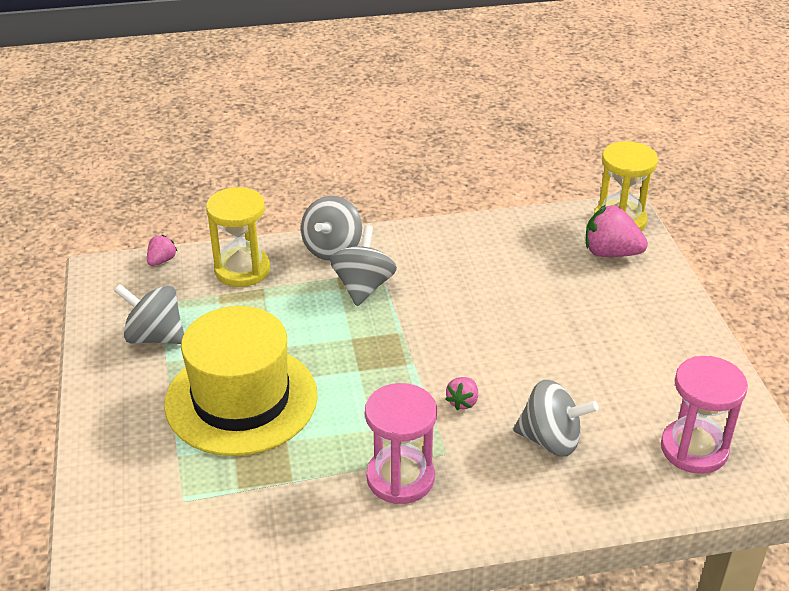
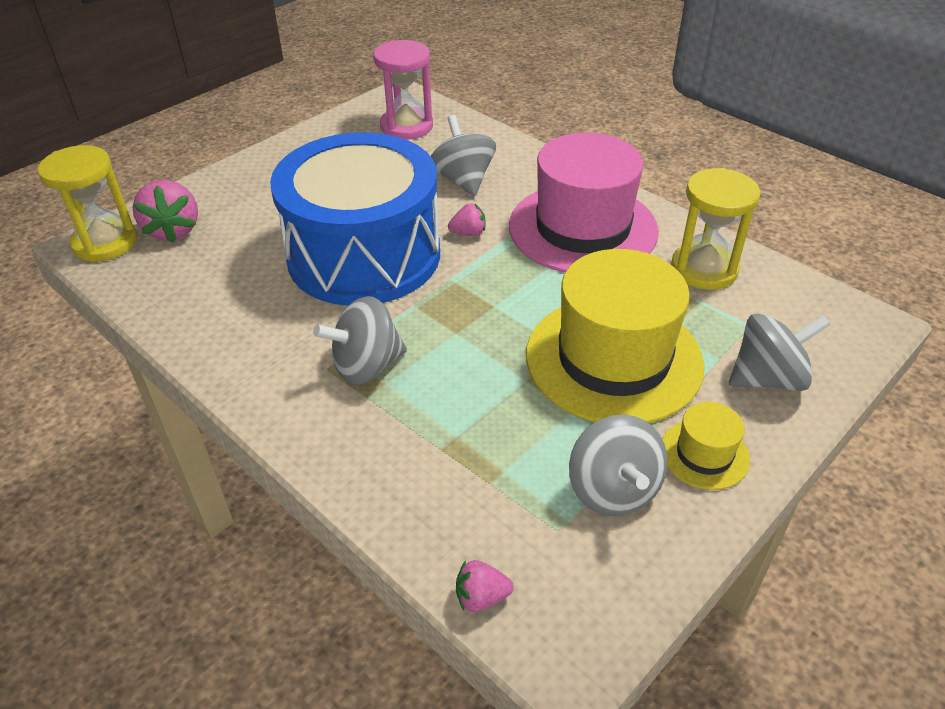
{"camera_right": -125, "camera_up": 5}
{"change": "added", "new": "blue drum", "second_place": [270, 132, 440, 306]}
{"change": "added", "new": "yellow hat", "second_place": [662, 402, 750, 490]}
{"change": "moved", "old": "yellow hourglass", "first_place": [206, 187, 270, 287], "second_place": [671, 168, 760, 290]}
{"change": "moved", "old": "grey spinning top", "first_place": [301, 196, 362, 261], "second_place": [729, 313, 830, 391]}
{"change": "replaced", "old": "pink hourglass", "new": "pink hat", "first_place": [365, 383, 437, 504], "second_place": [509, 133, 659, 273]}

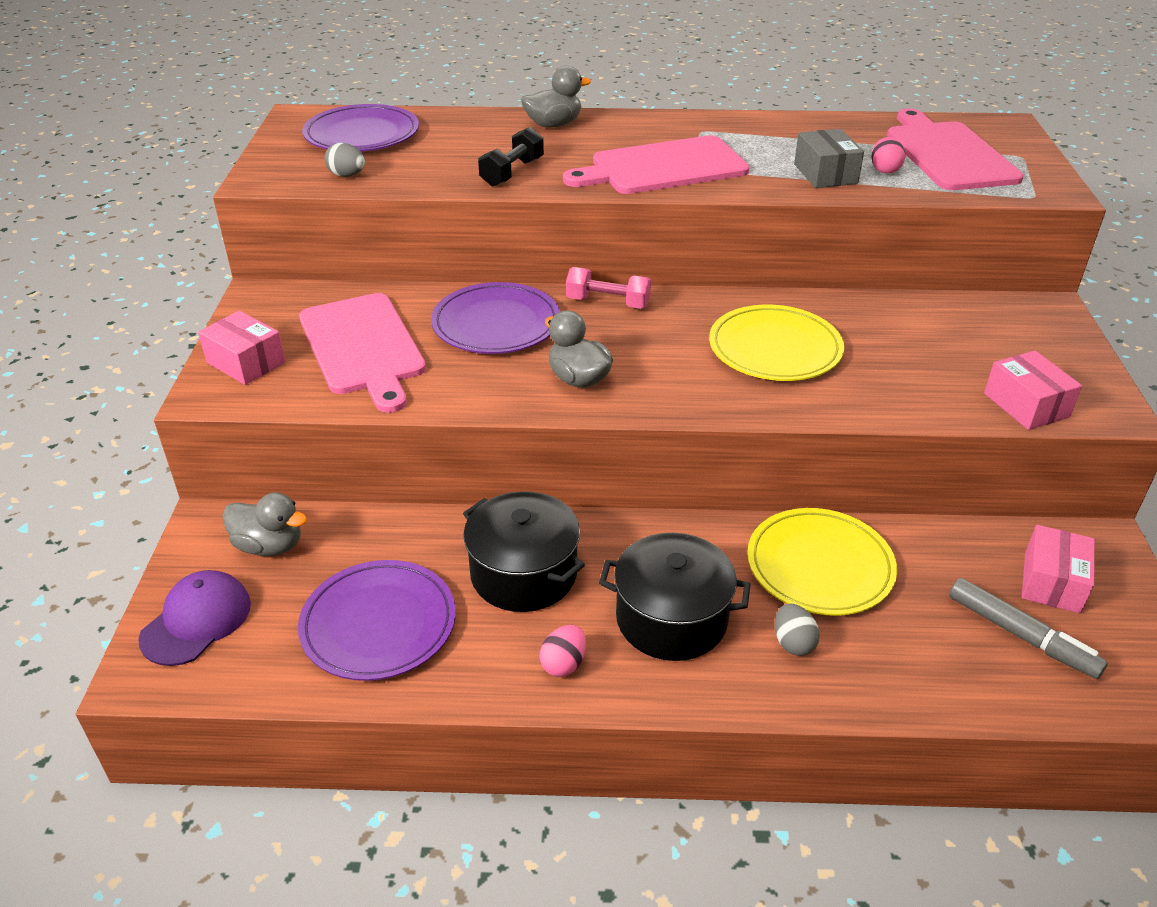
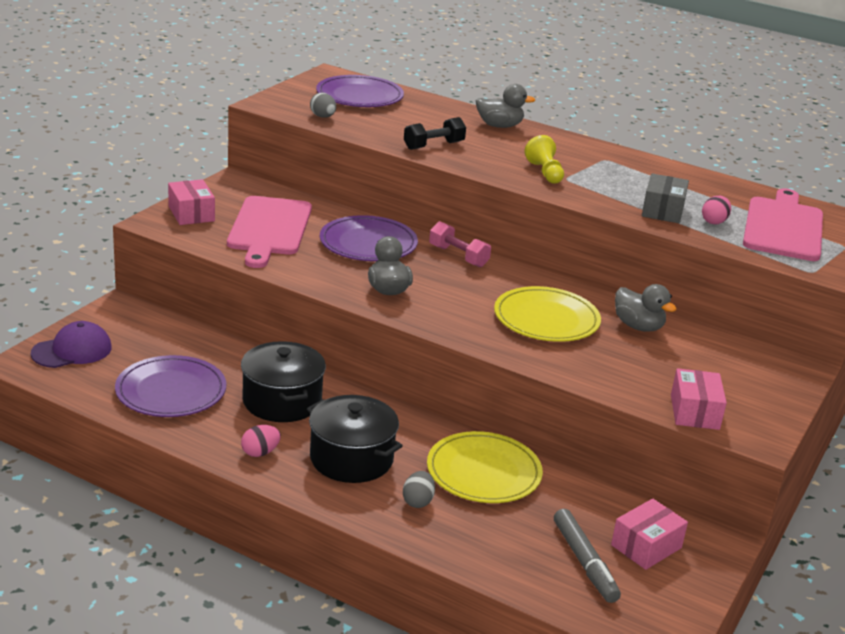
{"camera_right": 25, "camera_up": -10}
{"change": "moved", "old": "grey duck", "first_place": [222, 492, 307, 556], "second_place": [615, 284, 677, 331]}
{"change": "replaced", "old": "pink cutting board", "new": "yellow pawn", "first_place": [563, 135, 750, 194], "second_place": [524, 135, 564, 184]}

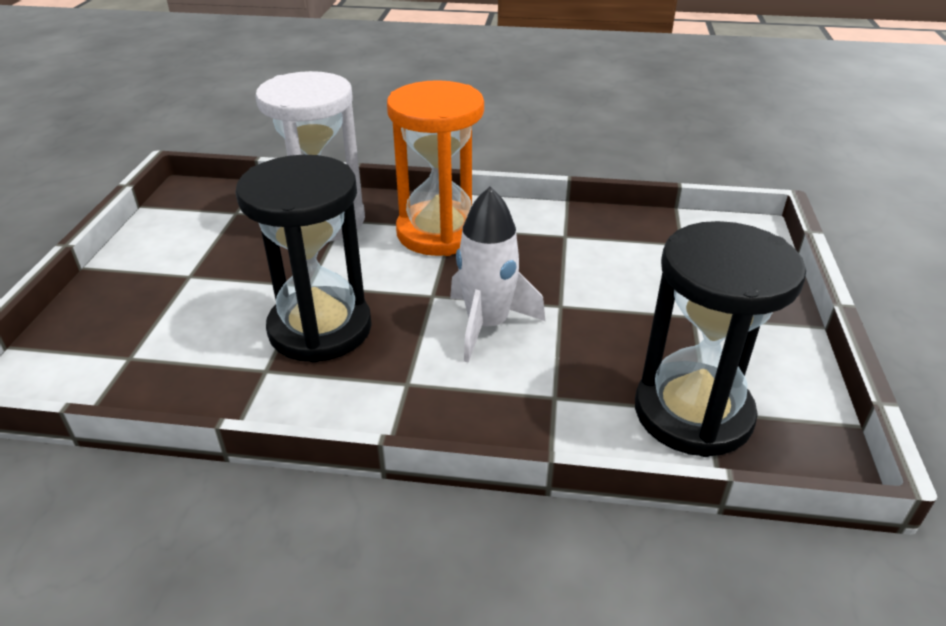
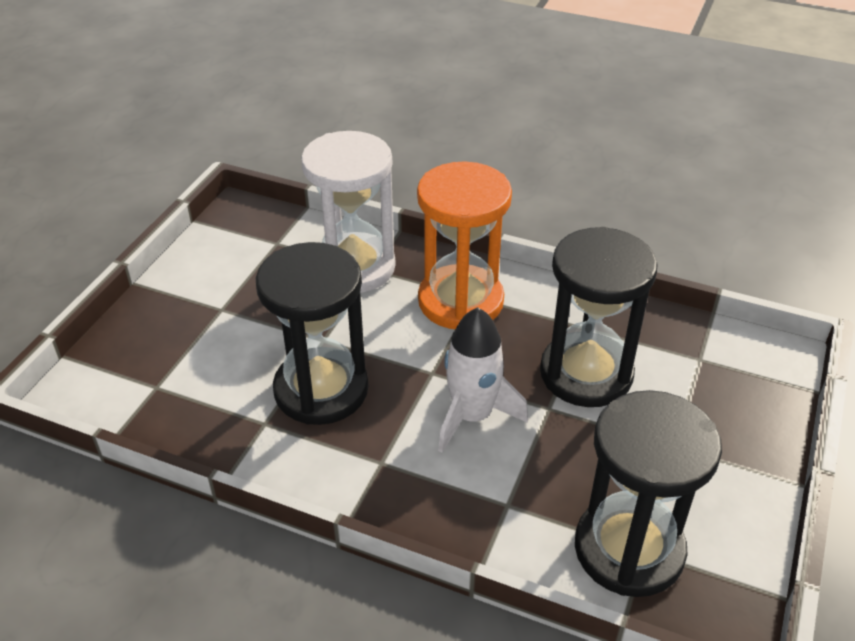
{"camera_right": 15, "camera_up": 5}
{"change": "added", "new": "black hourglass", "second_place": [540, 227, 658, 407]}

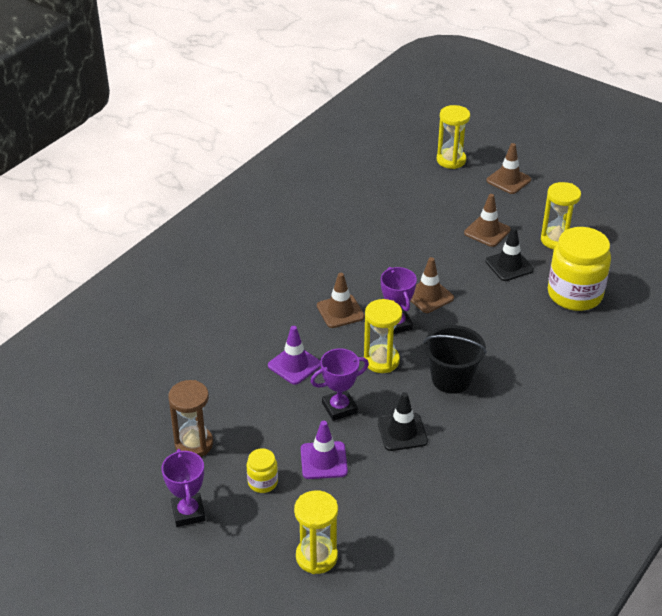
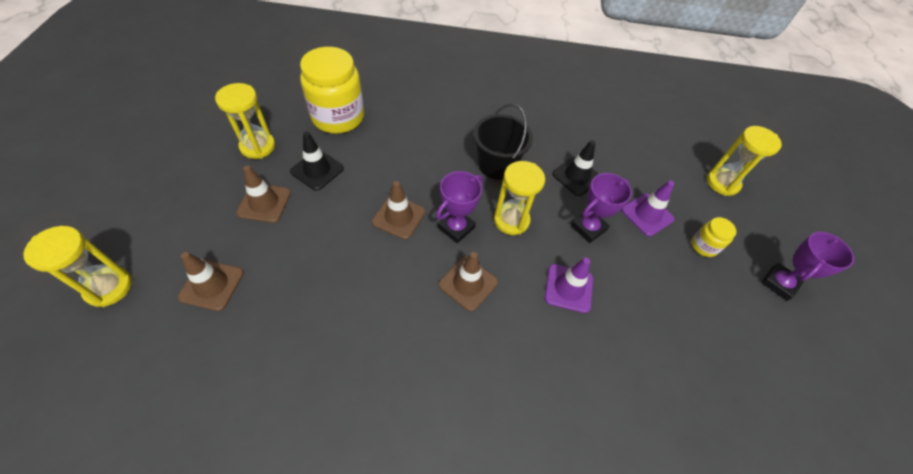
{"camera_right": -125, "camera_up": 15}
{"change": "removed", "old": "brown hourglass", "first_place": [168, 380, 213, 457]}
{"change": "moved", "old": "brown traffic cone", "first_place": [486, 143, 531, 194], "second_place": [178, 252, 244, 311]}
{"change": "turned", "old": "purple trophy", "first_place": [311, 348, 369, 421], "second_place": [571, 173, 632, 243], "degrees": -75}

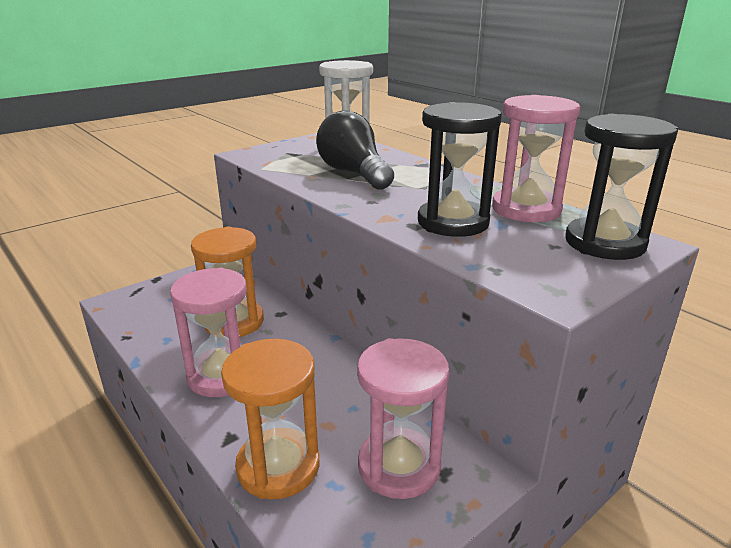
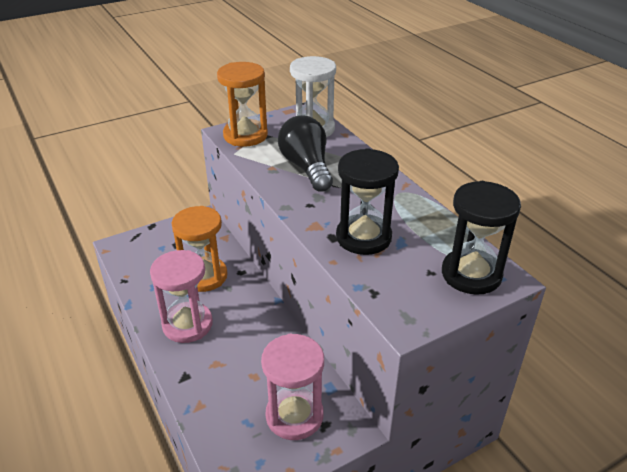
{"camera_right": 10, "camera_up": 10}
{"change": "removed", "old": "pink hourglass", "first_place": [492, 95, 580, 222]}
{"change": "moved", "old": "orange hourglass", "first_place": [221, 339, 320, 499], "second_place": [217, 62, 268, 147]}

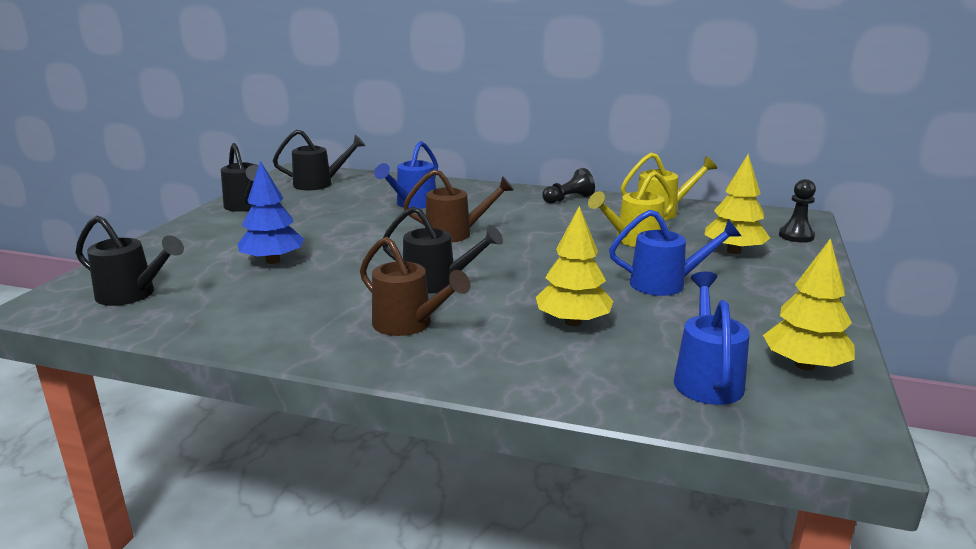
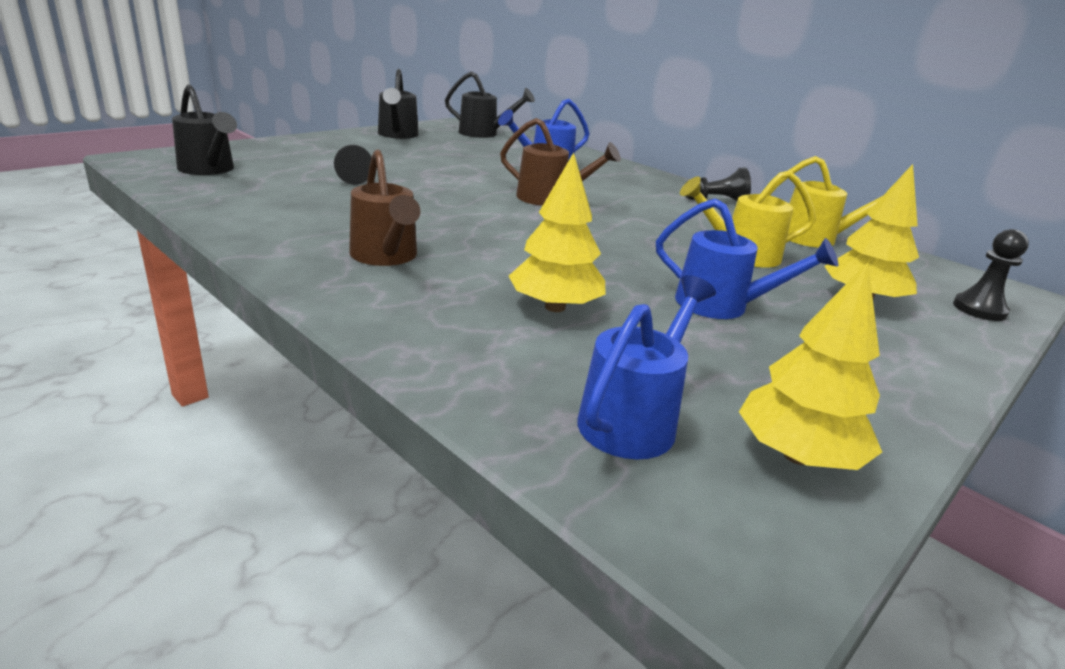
{"camera_right": 25, "camera_up": 5}
{"change": "removed", "old": "black watering can", "first_place": [383, 206, 503, 294]}
{"change": "replaced", "old": "blue tree", "new": "black pawn", "first_place": [237, 161, 304, 264], "second_place": [334, 145, 372, 185]}

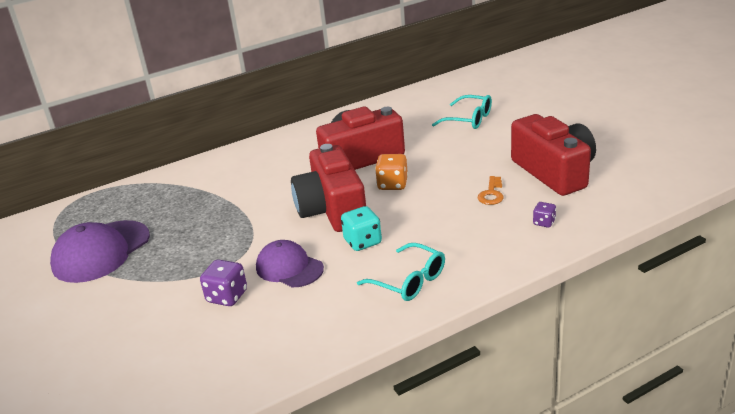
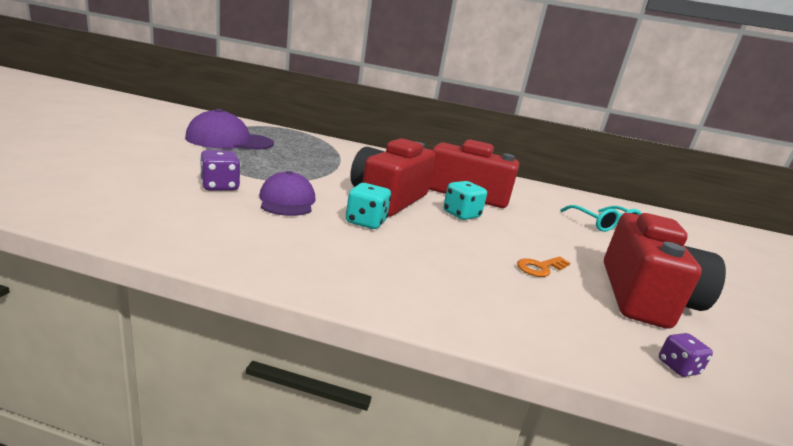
{"camera_right": 35, "camera_up": -10}
{"change": "removed", "old": "turquoise glasses", "first_place": [357, 243, 445, 301]}
{"change": "moved", "old": "purple dice", "first_place": [533, 202, 556, 228], "second_place": [659, 333, 713, 377]}
{"change": "recoloured", "old": "orange dice", "new": "turquoise dice", "first_place": [375, 154, 408, 190], "second_place": [443, 181, 487, 220]}

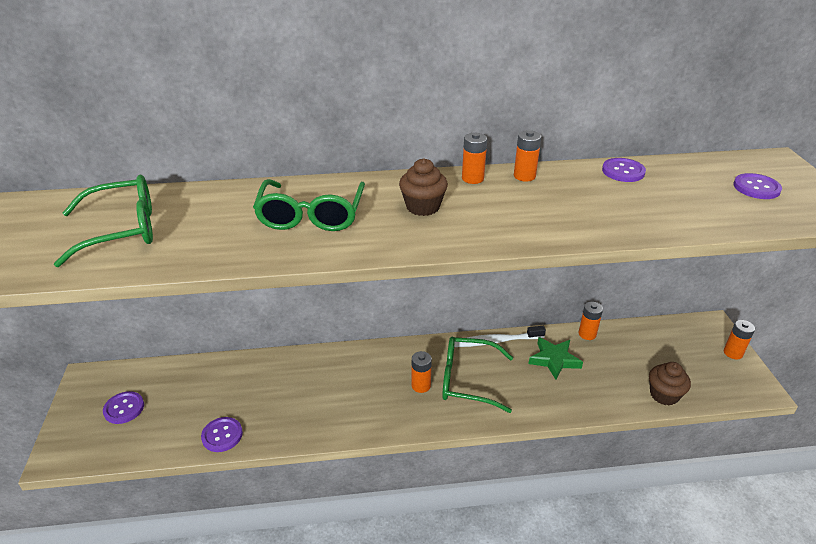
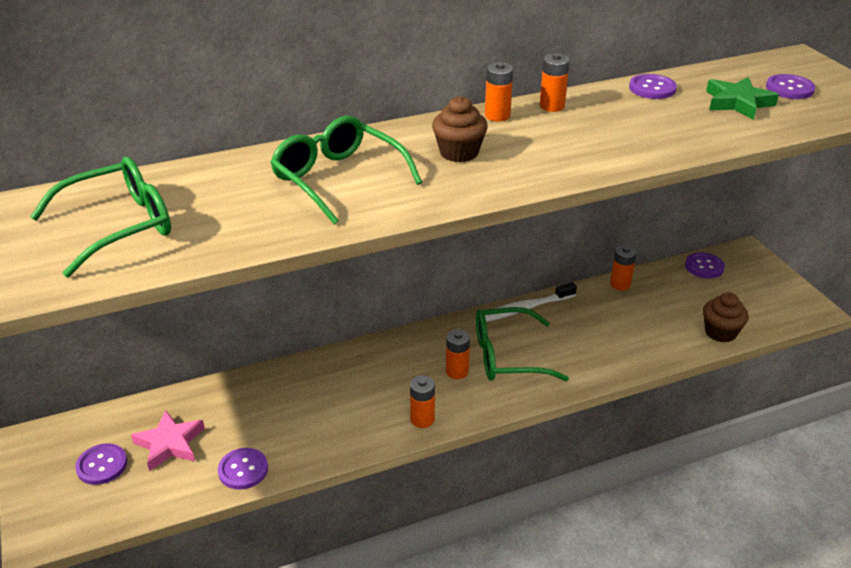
{"camera_right": -15, "camera_up": 0}
{"change": "added", "new": "pink star", "second_place": [131, 410, 205, 471]}
{"change": "added", "new": "purple button", "second_place": [685, 252, 725, 278]}
{"change": "moved", "old": "green star", "first_place": [528, 337, 583, 380], "second_place": [706, 77, 779, 120]}
{"change": "moved", "old": "orange battery", "first_place": [724, 320, 755, 359], "second_place": [410, 375, 435, 428]}
{"change": "turned", "old": "green glasses", "first_place": [253, 179, 365, 231], "second_place": [270, 116, 422, 224], "degrees": 150}

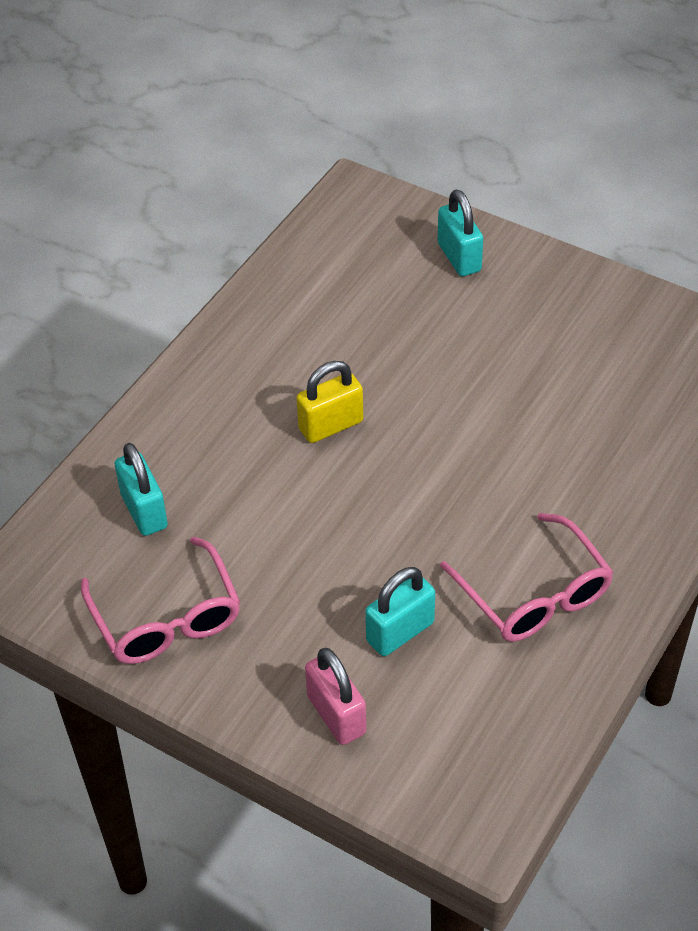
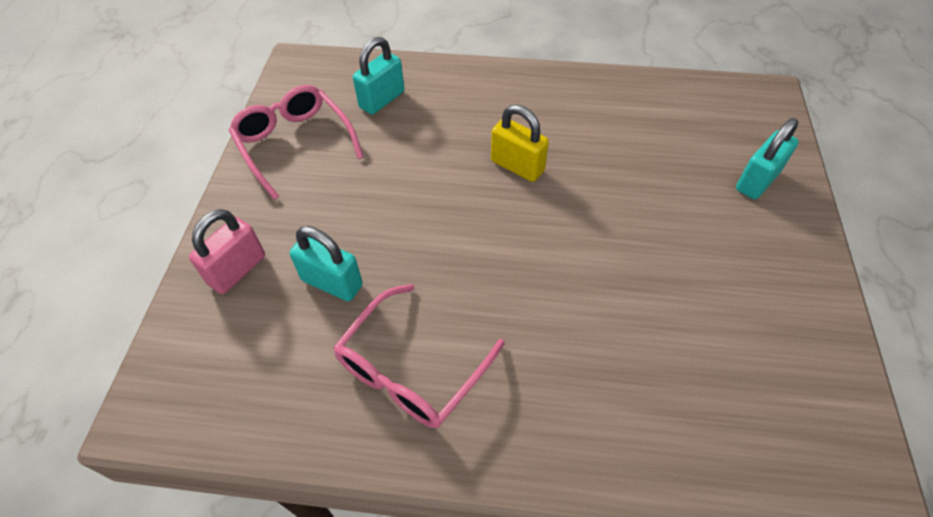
{"camera_right": 65, "camera_up": 5}
{"change": "turned", "old": "pink glasses", "first_place": [81, 537, 240, 664], "second_place": [229, 85, 364, 200], "degrees": 105}

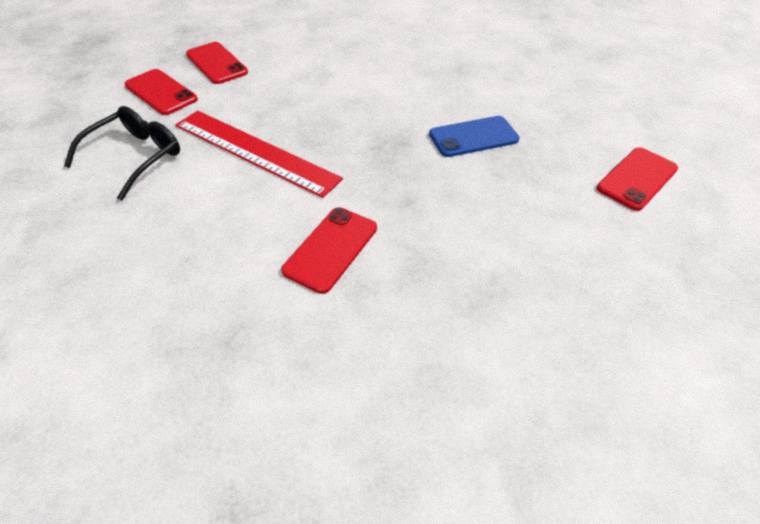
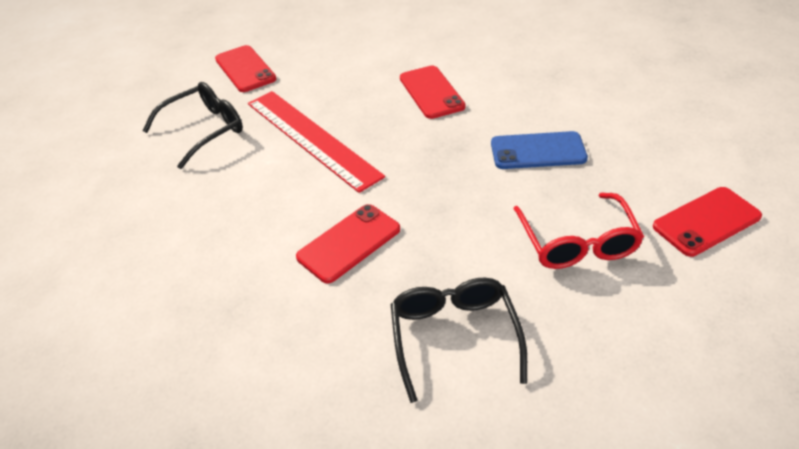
{"camera_right": 20, "camera_up": -5}
{"change": "added", "new": "black glasses", "second_place": [391, 277, 527, 403]}
{"change": "added", "new": "red glasses", "second_place": [513, 193, 644, 269]}
{"change": "moved", "old": "red phone", "first_place": [186, 42, 248, 84], "second_place": [400, 66, 466, 119]}

